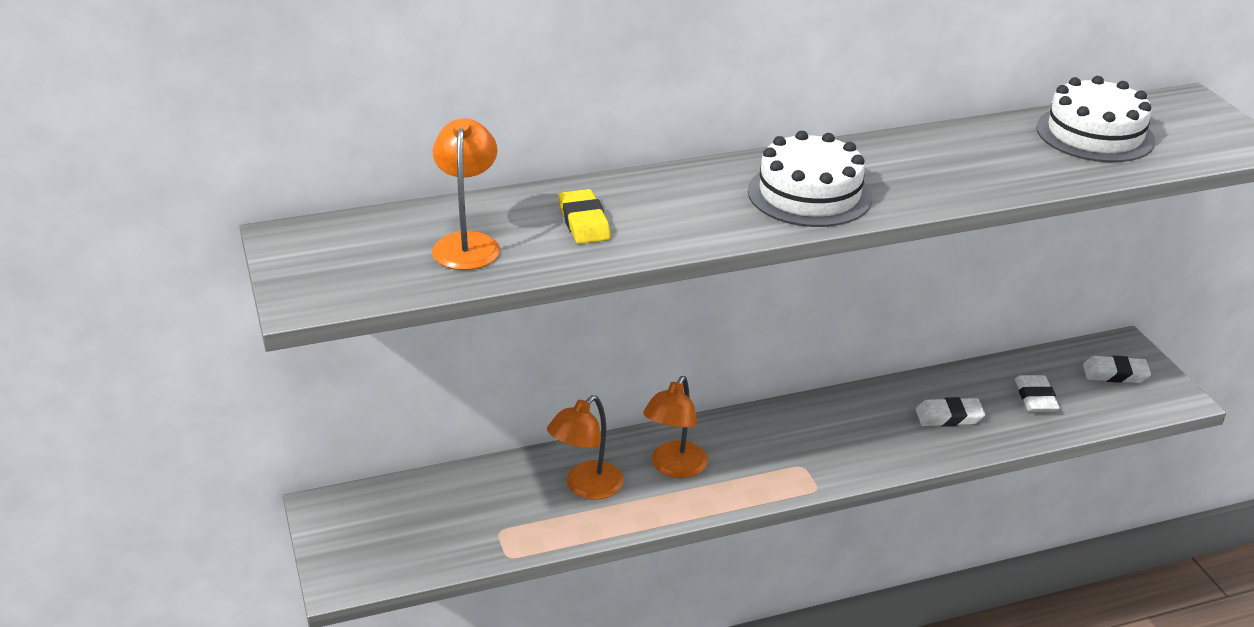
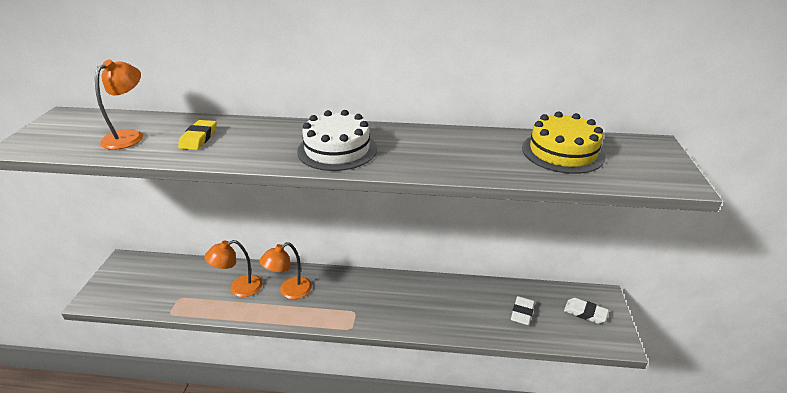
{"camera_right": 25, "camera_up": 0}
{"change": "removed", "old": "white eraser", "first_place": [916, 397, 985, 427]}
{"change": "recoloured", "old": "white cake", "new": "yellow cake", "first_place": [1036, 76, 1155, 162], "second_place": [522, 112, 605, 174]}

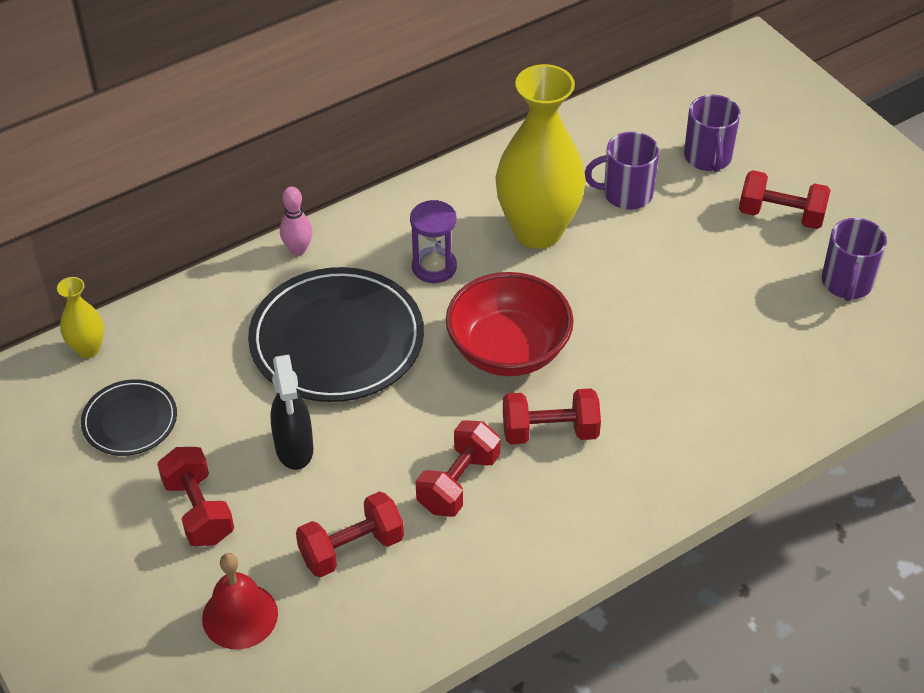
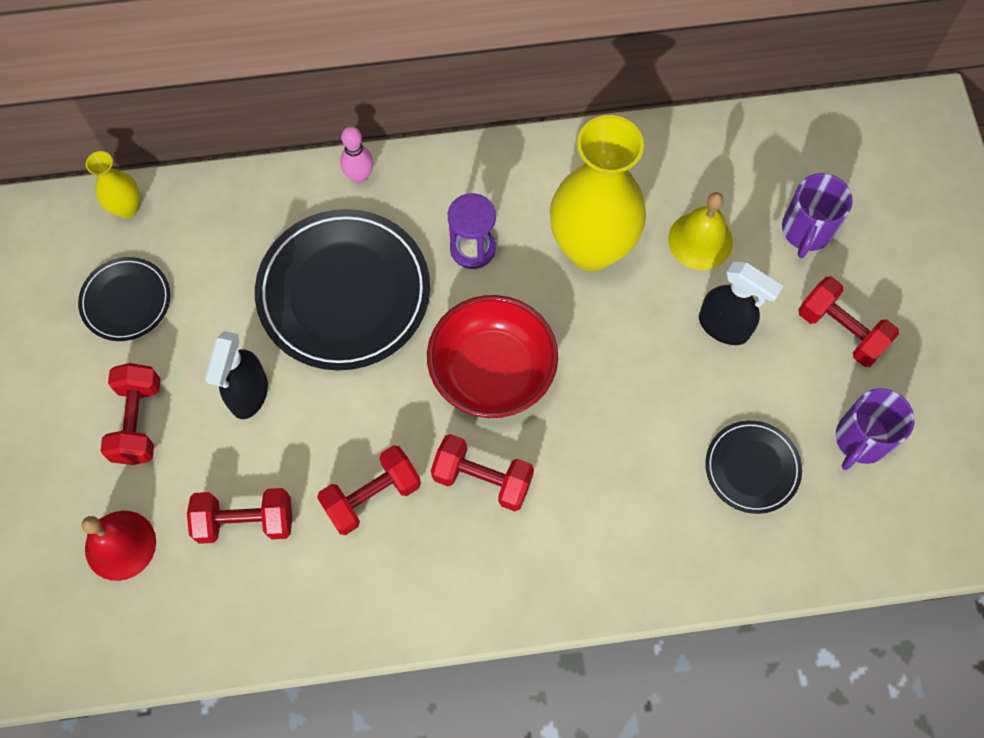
{"camera_right": 25, "camera_up": 20}
{"change": "added", "new": "black spray bottle", "second_place": [699, 262, 784, 345]}
{"change": "added", "new": "black plate", "second_place": [705, 420, 802, 514]}
{"change": "replaced", "old": "purple mug", "new": "yellow bell", "first_place": [585, 132, 659, 210], "second_place": [668, 192, 733, 270]}

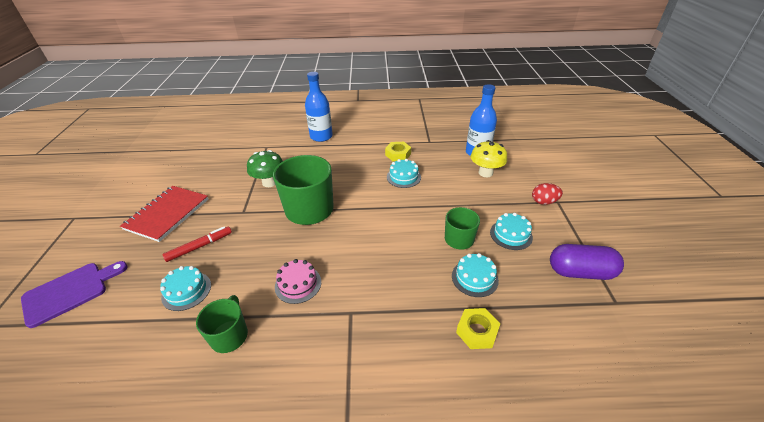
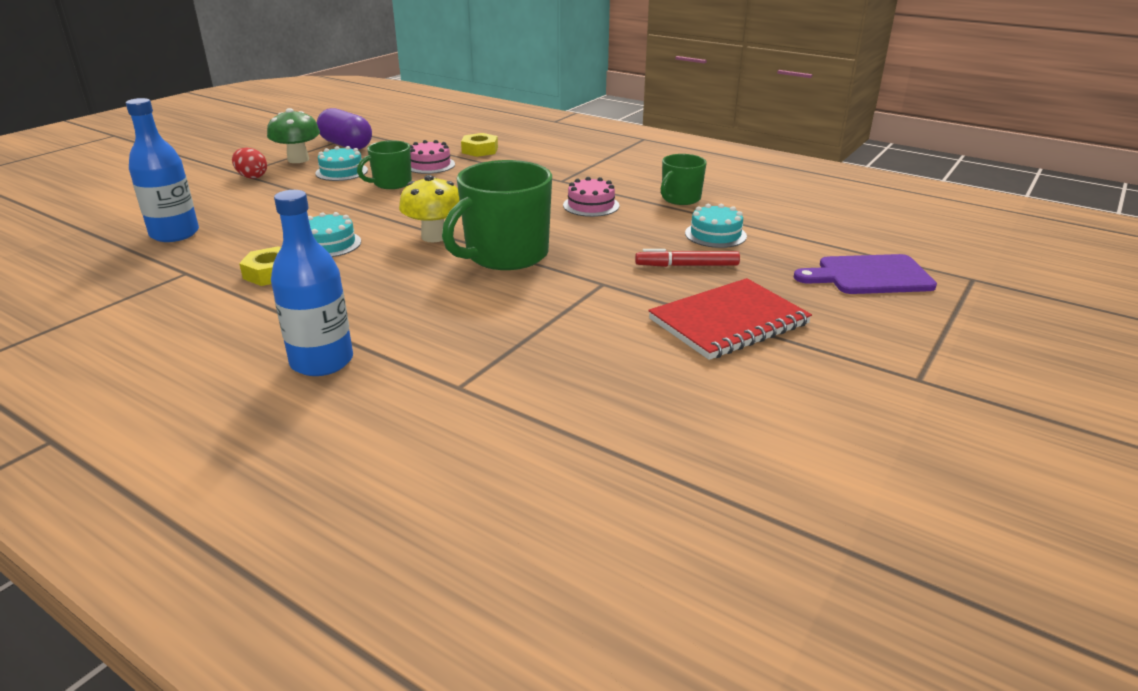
{"camera_right": -145, "camera_up": -10}
{"change": "moved", "old": "green mushroom", "first_place": [247, 150, 283, 187], "second_place": [267, 108, 320, 163]}
{"change": "moved", "old": "yellow mushroom", "first_place": [471, 140, 507, 177], "second_place": [399, 175, 460, 242]}
{"change": "recoloured", "old": "turquoise cake", "new": "pink cake", "first_place": [452, 253, 499, 297], "second_place": [410, 140, 455, 174]}

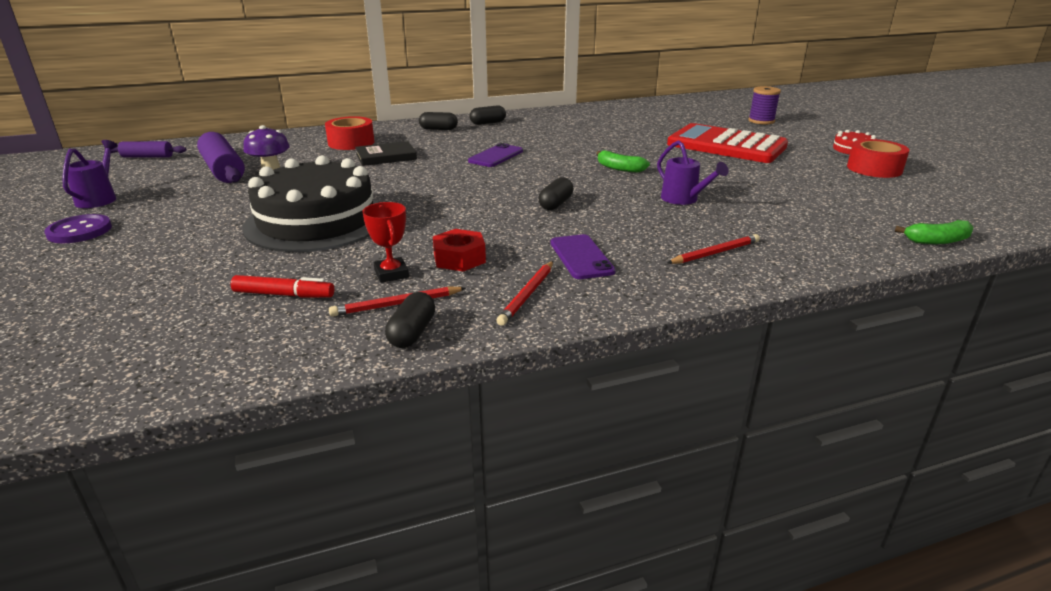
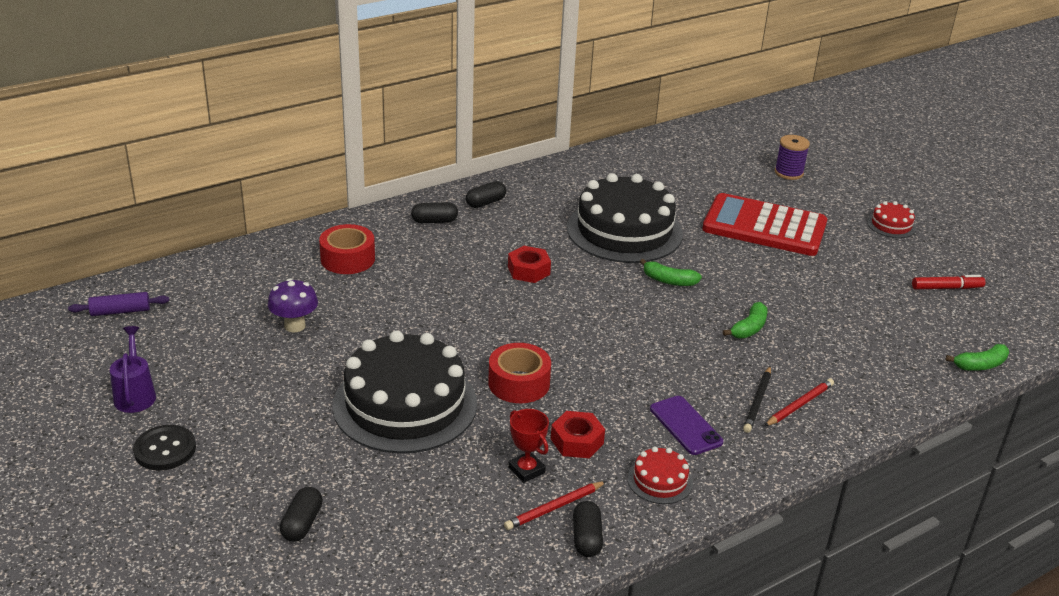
{"camera_right": -15, "camera_up": 5}
{"change": "removed", "old": "purple rolling pin", "first_place": [197, 132, 245, 183]}
{"change": "removed", "old": "black book", "first_place": [355, 141, 417, 166]}
{"change": "added", "new": "black cake", "second_place": [567, 173, 683, 263]}
{"change": "added", "new": "black pencil", "second_place": [743, 366, 771, 433]}
{"change": "moved", "old": "red marker", "first_place": [231, 275, 335, 298], "second_place": [912, 275, 986, 289]}
{"change": "moved", "old": "black capsule", "first_place": [538, 177, 573, 210], "second_place": [280, 487, 323, 542]}
{"change": "moved", "old": "red tape", "first_place": [847, 139, 910, 178], "second_place": [488, 343, 551, 403]}
{"change": "replaced", "old": "purple phone", "new": "red nut", "first_place": [468, 143, 523, 167], "second_place": [508, 246, 551, 283]}
{"change": "replaced", "old": "red pencil", "new": "red cake", "first_place": [496, 261, 553, 326], "second_place": [627, 447, 693, 504]}
{"change": "replaced", "old": "purple watering can", "new": "green banana", "first_place": [657, 141, 729, 205], "second_place": [723, 302, 768, 339]}
{"change": "recoloured", "old": "purple button", "new": "black button", "first_place": [44, 214, 112, 243], "second_place": [133, 425, 196, 471]}

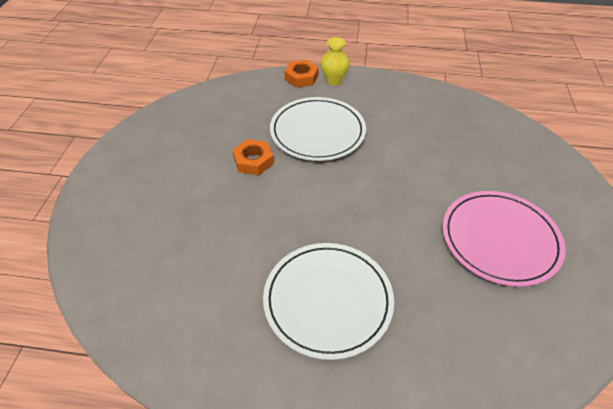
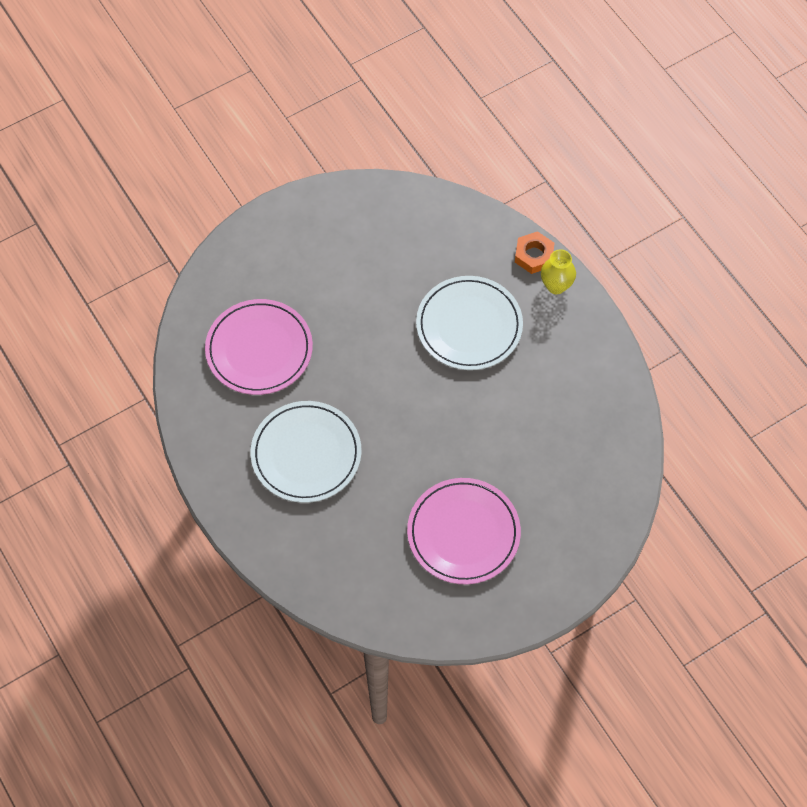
{"camera_right": 50, "camera_up": 15}
{"change": "removed", "old": "orange nut", "first_place": [232, 139, 273, 175]}
{"change": "added", "new": "pink plate", "second_place": [205, 299, 313, 395]}

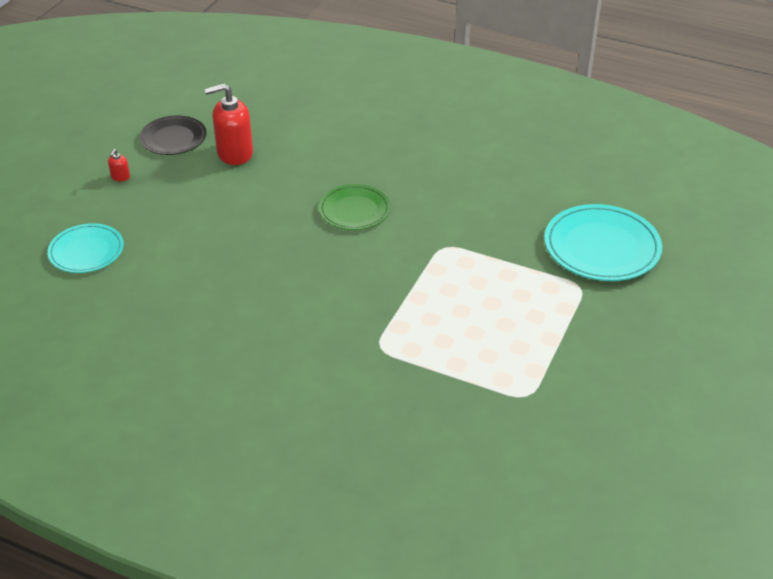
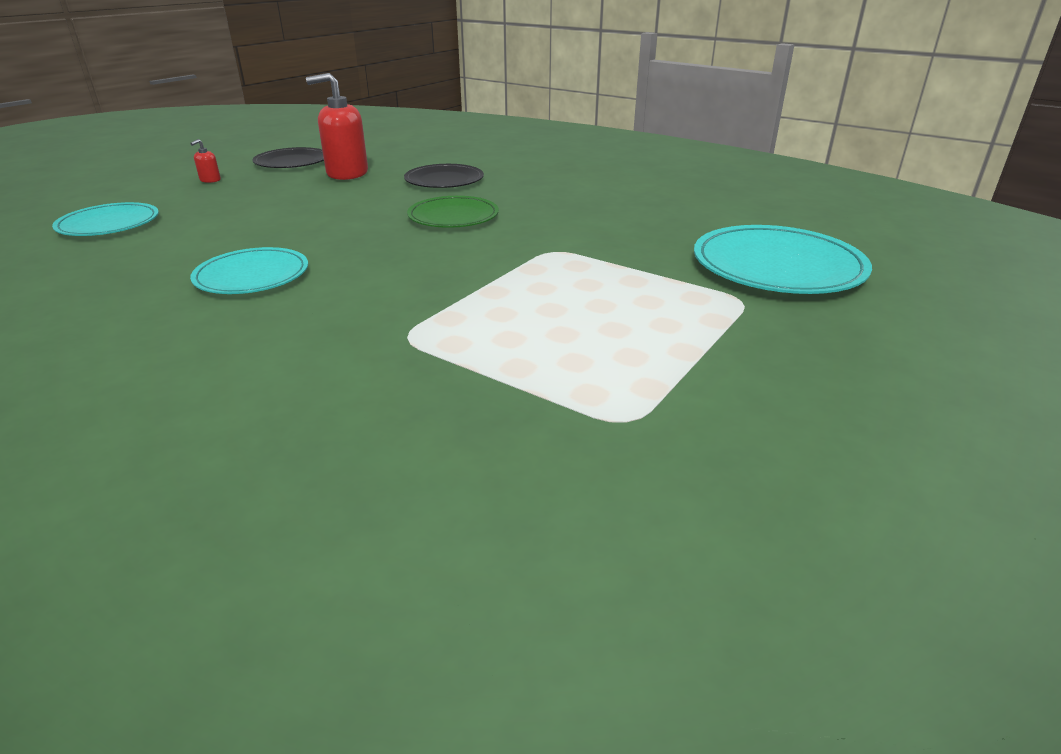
{"camera_right": 10, "camera_up": -10}
{"change": "added", "new": "turquoise plate", "second_place": [190, 247, 308, 294]}
{"change": "added", "new": "black plate", "second_place": [404, 164, 484, 188]}

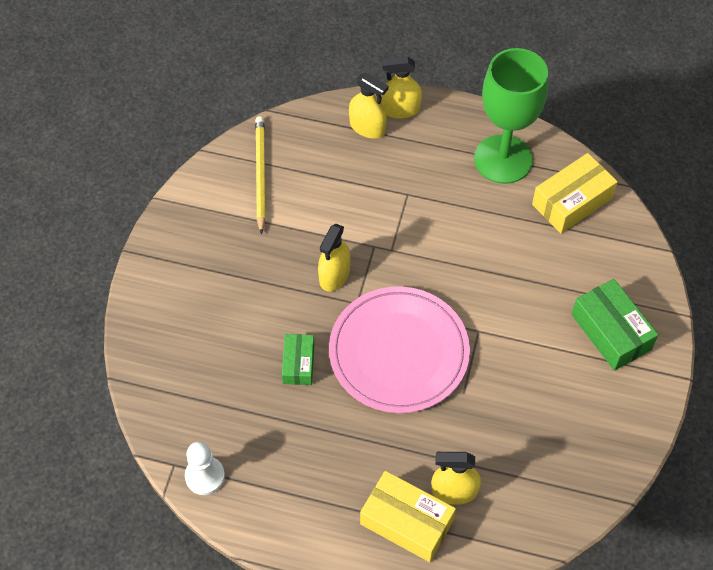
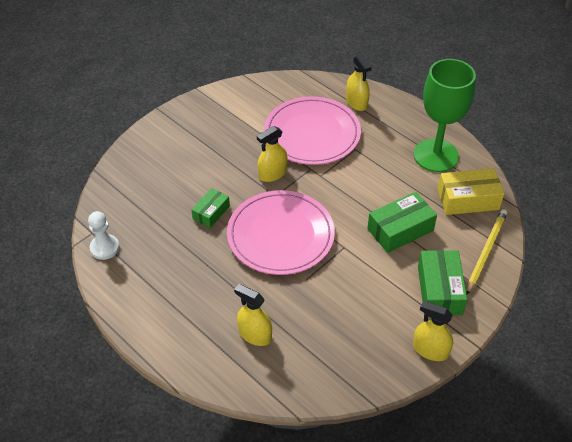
{"camera_right": 30, "camera_up": -10}
{"change": "removed", "old": "yellow box", "first_place": [360, 471, 456, 562]}
{"change": "added", "new": "pink plate", "second_place": [264, 96, 361, 165]}
{"change": "added", "new": "green box", "second_place": [367, 192, 437, 253]}
{"change": "moved", "old": "yellow pencil", "first_place": [255, 116, 266, 235], "second_place": [466, 209, 508, 295]}
{"change": "moved", "old": "yellow spray bottle", "first_place": [381, 57, 422, 119], "second_place": [413, 301, 453, 361]}

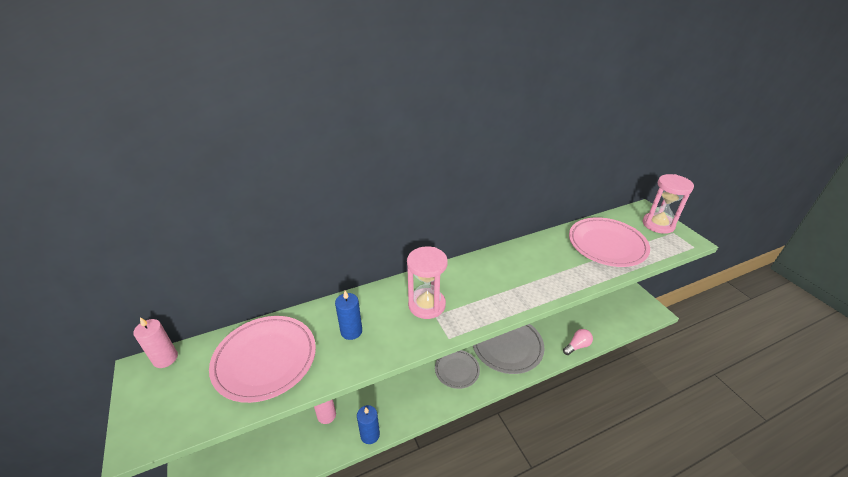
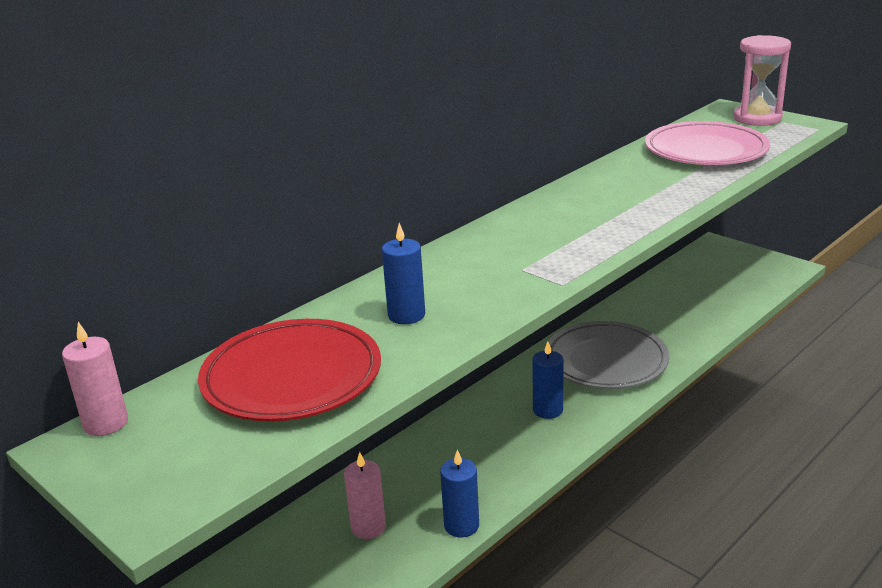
{"camera_right": -20, "camera_up": -10}
{"change": "removed", "old": "pink hourglass", "first_place": [407, 246, 448, 319]}
{"change": "removed", "old": "pink light bulb", "first_place": [563, 329, 593, 355]}
{"change": "replaced", "old": "grey plate", "new": "blue candle", "first_place": [435, 350, 480, 389], "second_place": [532, 341, 564, 419]}
{"change": "recoloured", "old": "pink plate", "new": "red plate", "first_place": [209, 316, 316, 403], "second_place": [198, 319, 381, 422]}

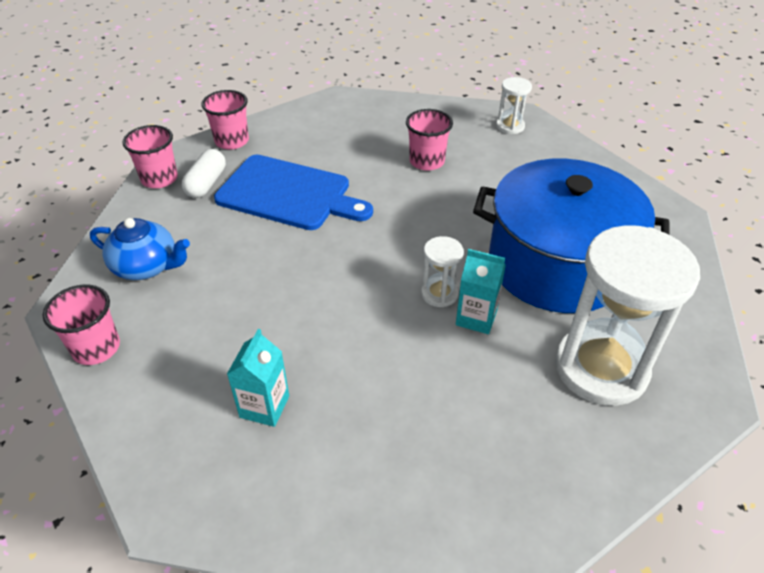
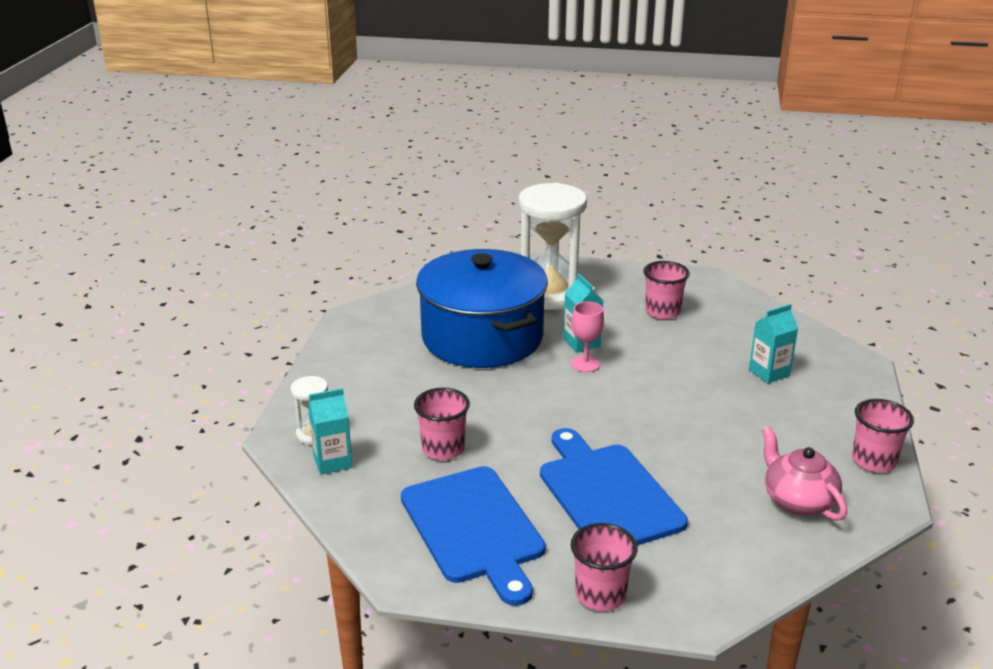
{"camera_right": -135, "camera_up": -15}
{"change": "removed", "old": "white capsule", "first_place": [182, 149, 226, 198]}
{"change": "added", "new": "turquoise carton", "second_place": [308, 388, 353, 475]}
{"change": "added", "new": "blue cutting board", "second_place": [401, 466, 546, 606]}
{"change": "moved", "old": "pink cup", "first_place": [122, 125, 178, 188], "second_place": [643, 261, 690, 319]}
{"change": "replaced", "old": "white hourglass", "new": "pink goblet", "first_place": [421, 236, 464, 307], "second_place": [571, 301, 604, 372]}
{"change": "recoloured", "old": "blue teapot", "new": "pink teapot", "first_place": [90, 218, 190, 280], "second_place": [762, 426, 847, 521]}

